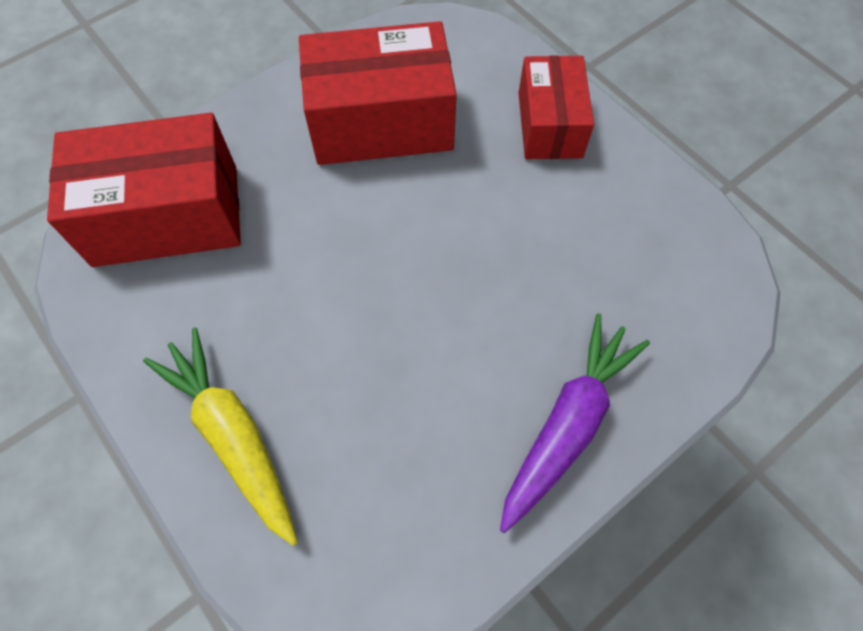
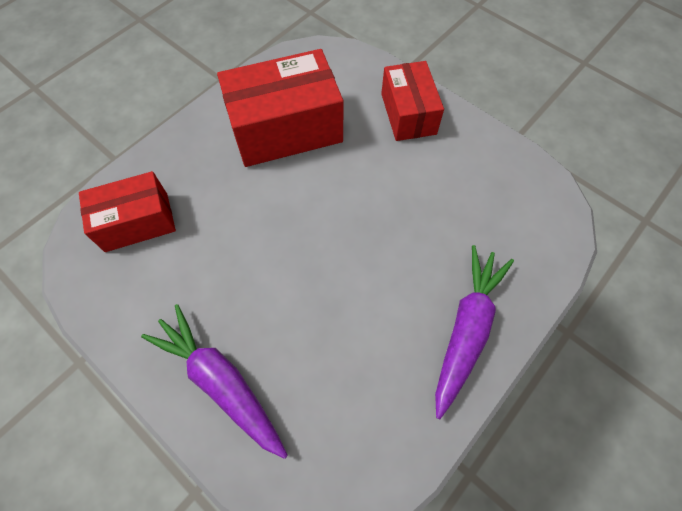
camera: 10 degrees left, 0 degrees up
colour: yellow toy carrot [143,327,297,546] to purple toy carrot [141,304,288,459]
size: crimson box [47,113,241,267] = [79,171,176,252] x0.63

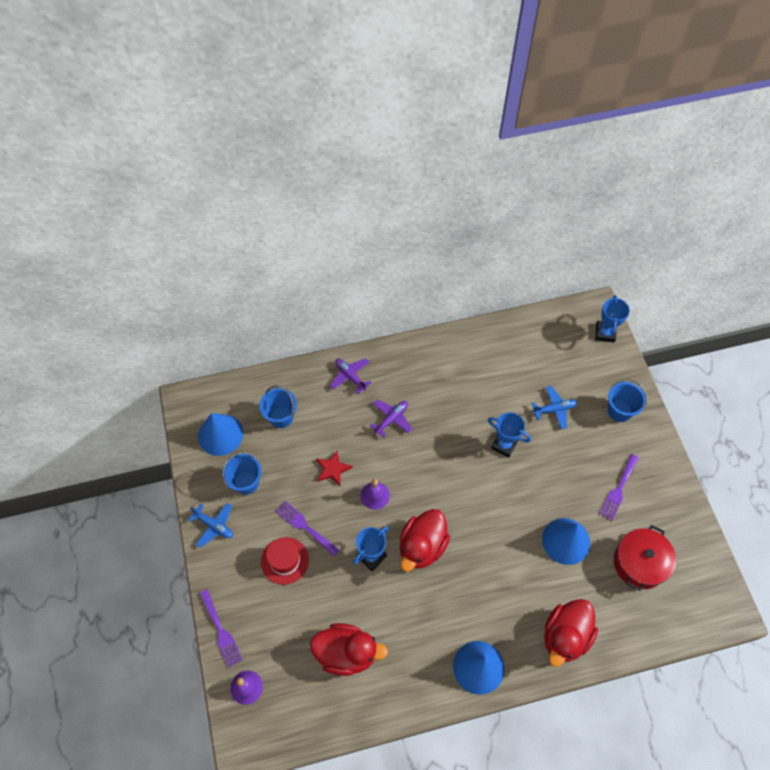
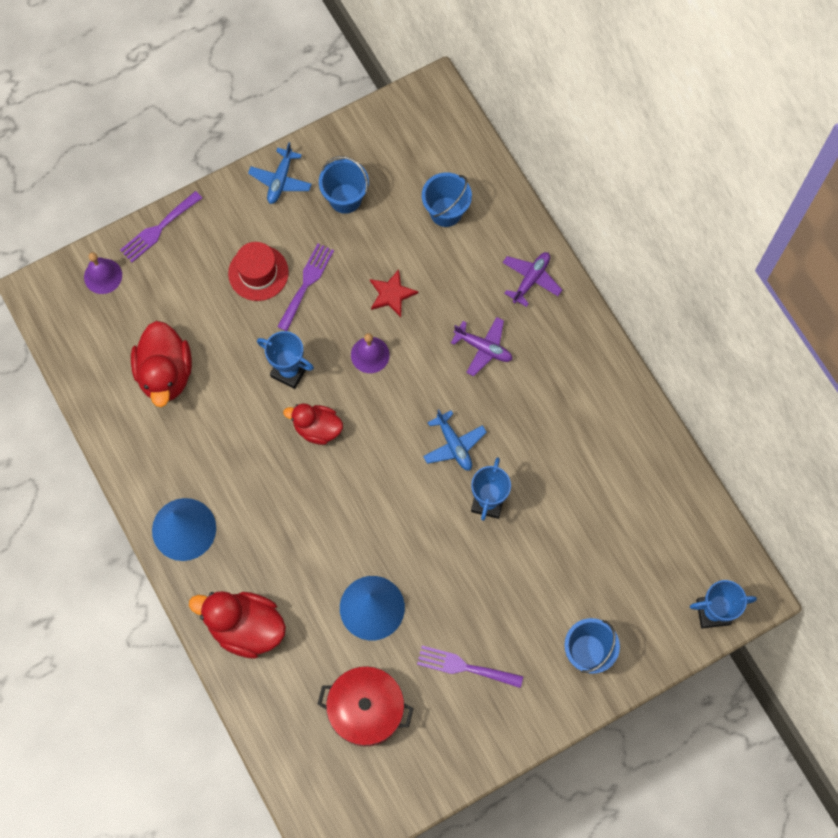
camera: 75 degrees right, 10 degrees up
missing: royal blue cone [198,413,243,456]
relocated: royal blue aeroplane [531,386,577,429] to [423,410,487,471]
size: crimson rubber duck [400,509,450,572] = [283,403,343,445] x0.64

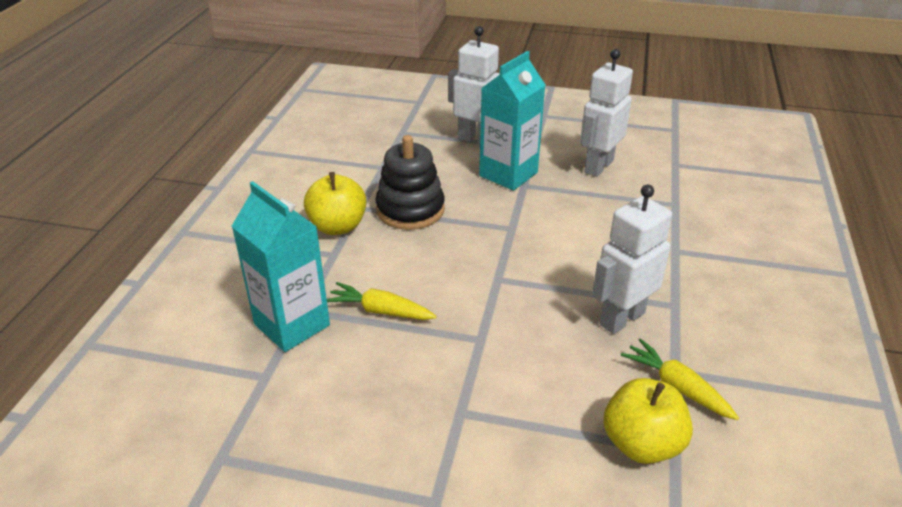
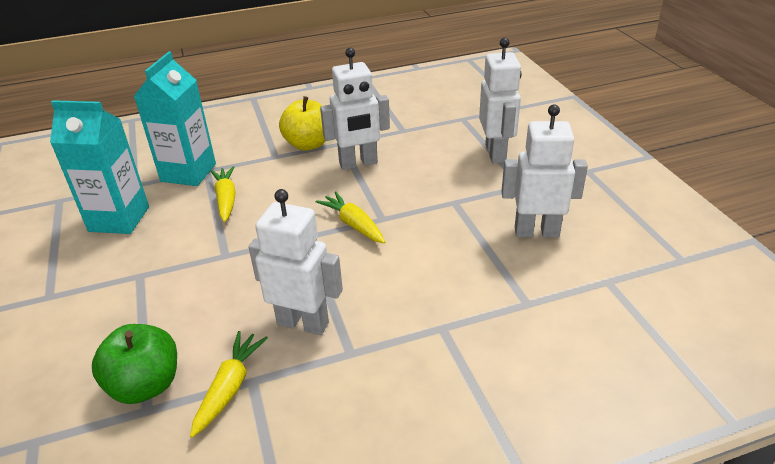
camera: 60 degrees right, 0 degrees up
appeared: yellow toy carrot [316,191,385,244]
relocated: teal milk carton [479,51,545,191] to [50,100,149,234]
exchanged: black ring stacker [375,135,445,230] to snow-white robot figure [320,48,390,170]
colour: yellow apple [603,378,693,464] to leaf-green apple [92,324,177,404]

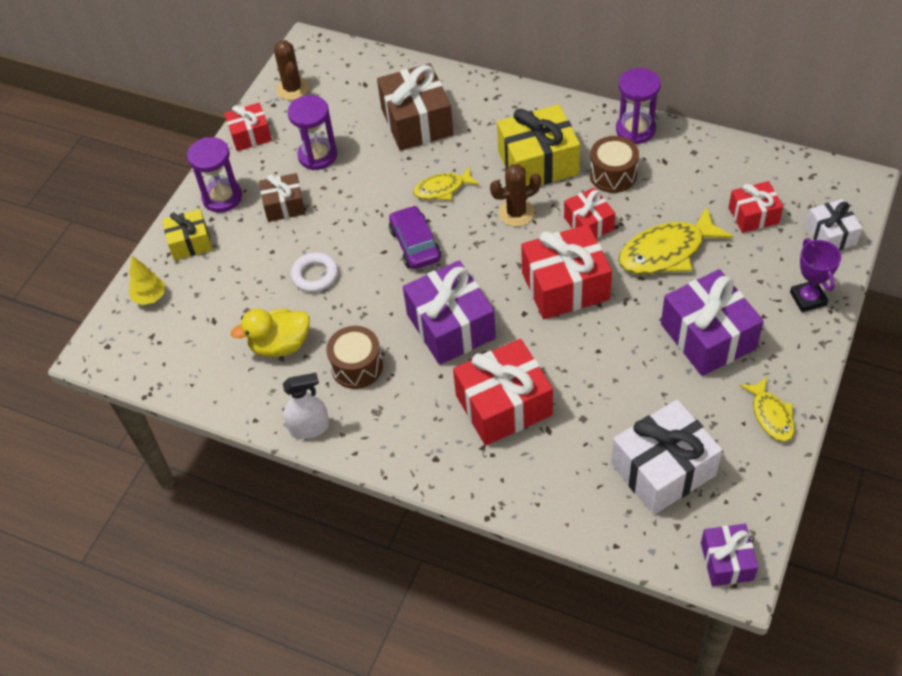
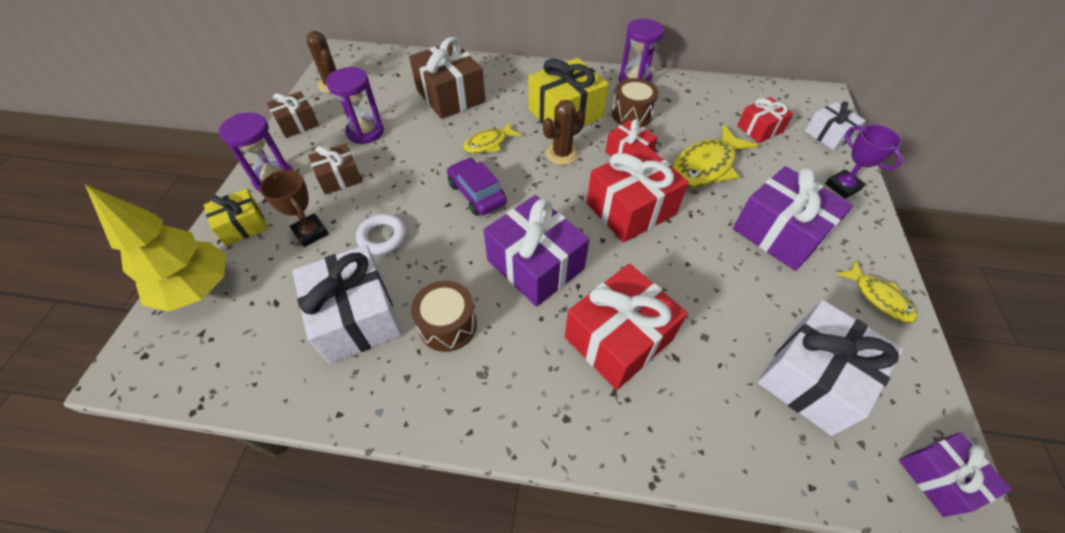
camera: 20 degrees left, 0 degrees up
missing: snow-white spray cleaner [283,373,329,439]
appeared: dark brown prize cup [260,170,329,247]
exchanged: yellow rubber duck [231,308,310,357] to snow-white present [292,245,402,364]
colour: crimson present [224,103,272,151] to dark brown present [267,91,319,138]
size: yellow toy tree [129,256,165,305] = [85,184,226,312] x1.97

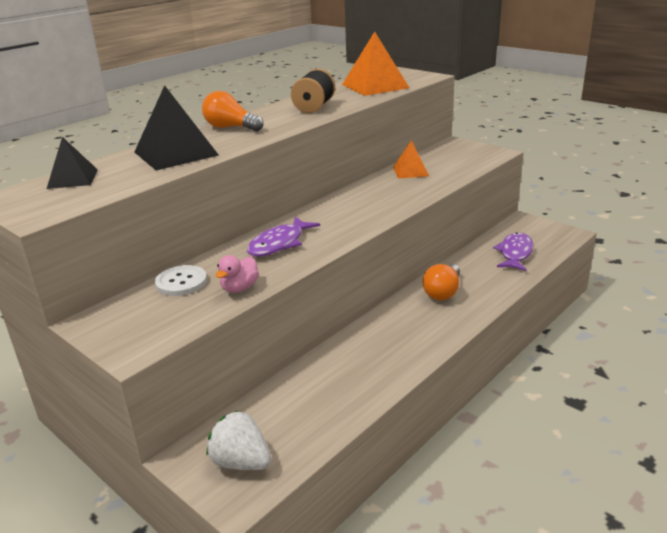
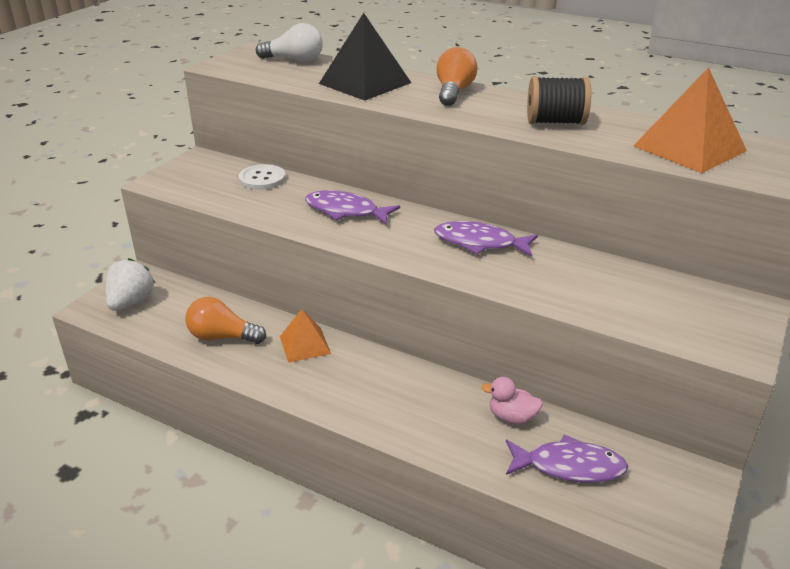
camera: 75 degrees right, 5 degrees up
appeared: purple fish [434,221,538,257]
relocated: rosy rubber duck [216,255,259,293] to [481,377,543,424]; bright orange solid pyramid [393,140,429,179] to [280,309,331,363]; bright orange light bulb [423,264,460,300] to [186,297,266,344]
exchanged: black solid pyramid [47,137,98,189] to snow-white light bulb [256,23,323,62]

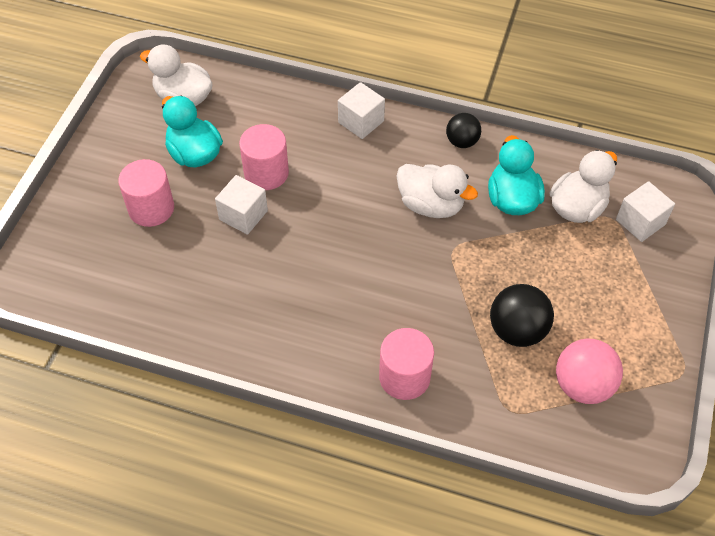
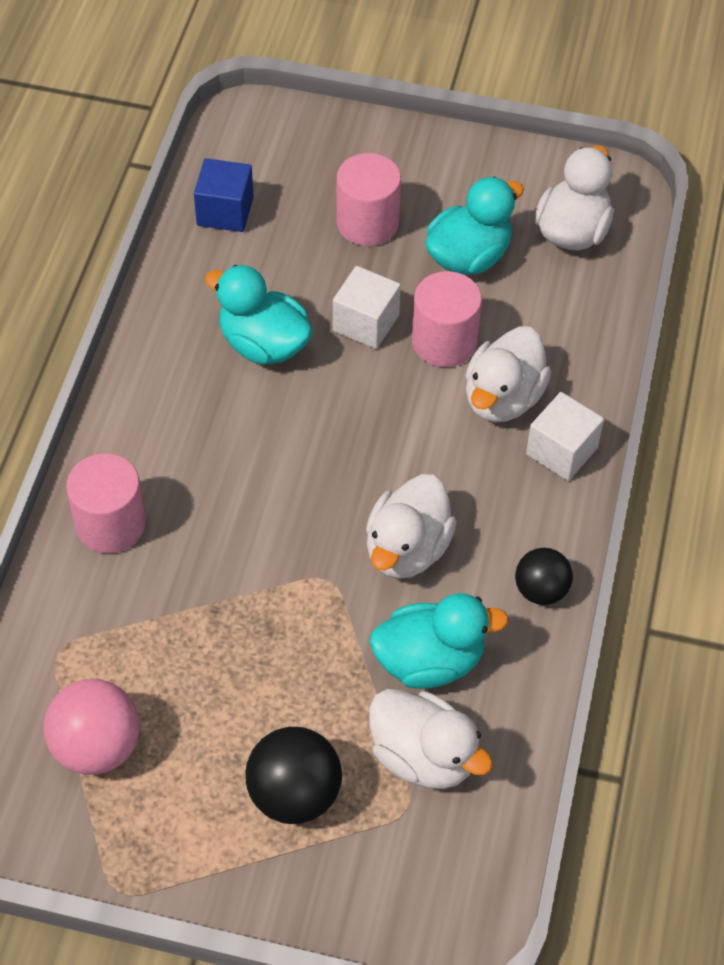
camera: 85 degrees right, 0 degrees up
missing: snow-white block [616,181,675,242]
appeared: royal blue block [194,158,253,232]; teal rubber duck [205,265,313,365]; snow-white rubber duck [466,326,551,422]
relocated: black sphere [490,284,554,347] to [246,727,342,824]

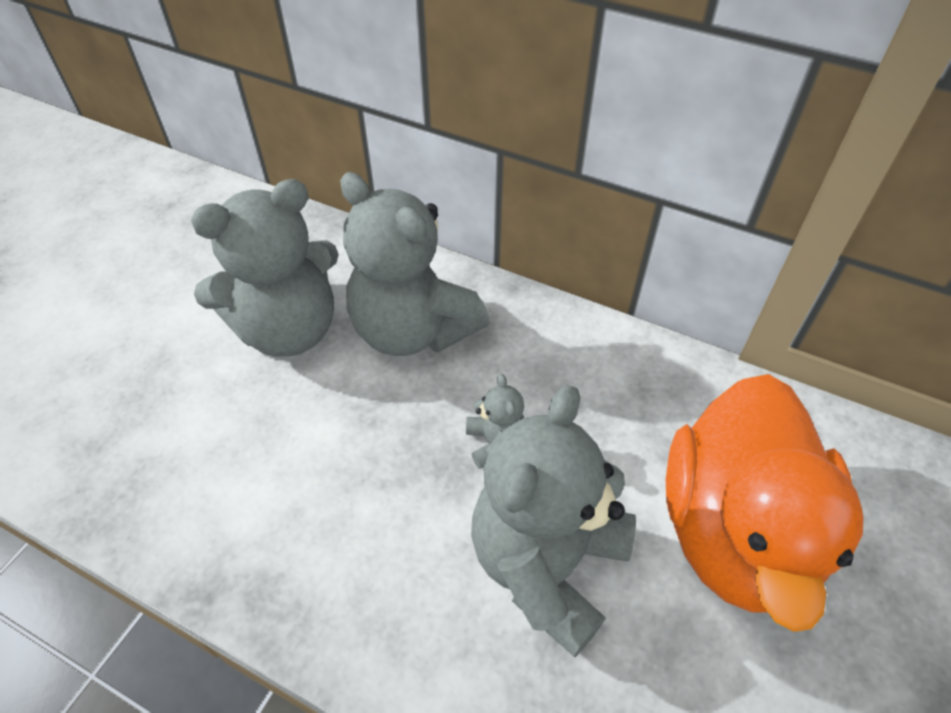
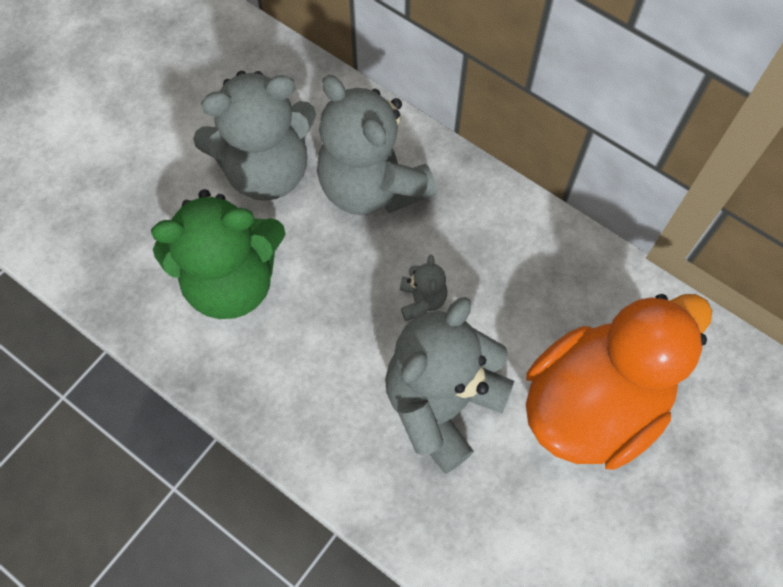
camera: 10 degrees right, 15 degrees up
appeared: leaf-green stuffed bear [151,189,286,319]
spun: bright orange rubber duck [666,374,864,632] = [526,294,712,470] 150 degrees counterclockwise

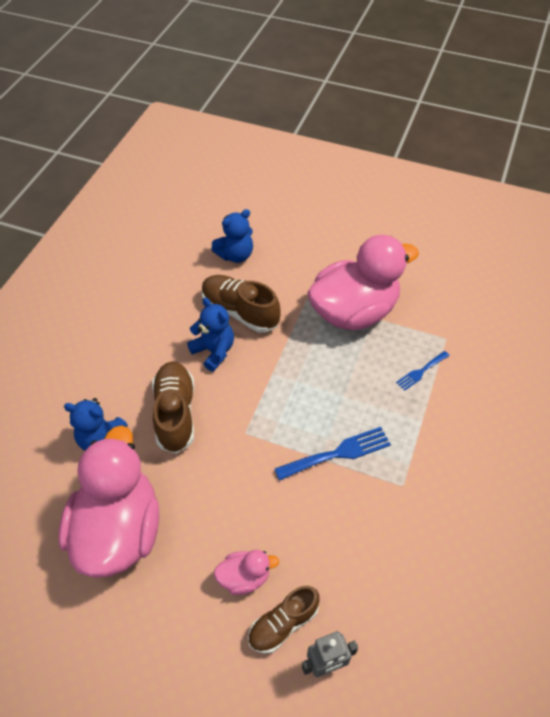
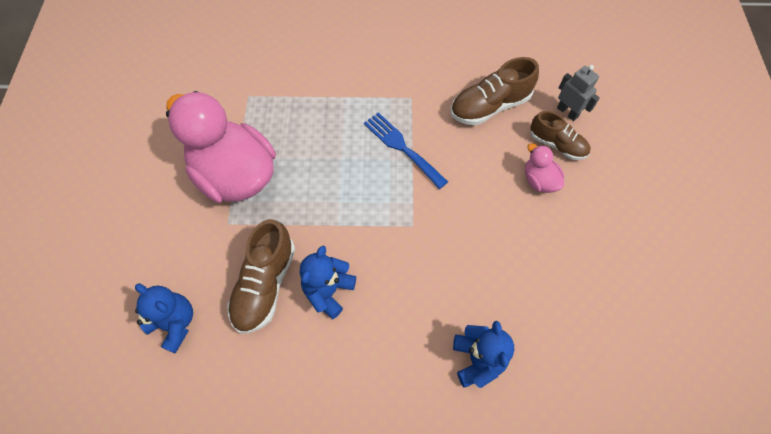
camera: 110 degrees left, 10 degrees up
missing: rosy rubber duck [59,425,159,578]; royal blue fork [396,351,450,391]
relocated: dark brown shoe [152,362,194,454] to [450,57,539,125]

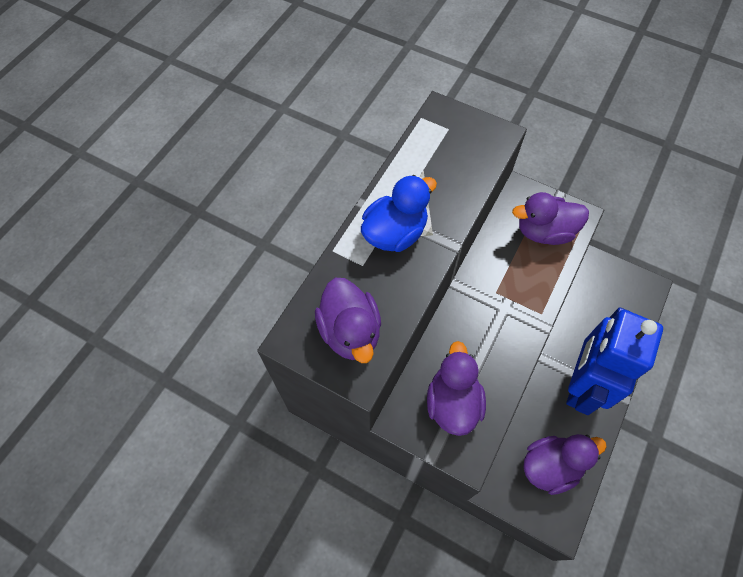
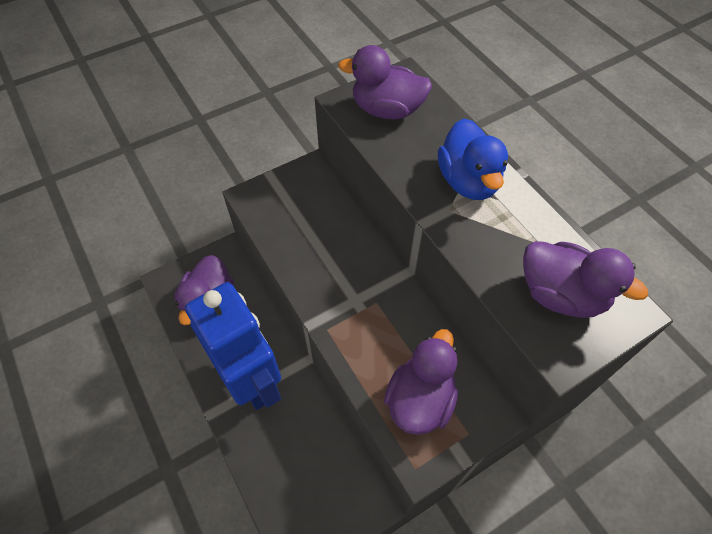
camera: 120 degrees right, 5 degrees down
relocated: purple rubber duck [427,341,486,436] to [523,241,648,318]

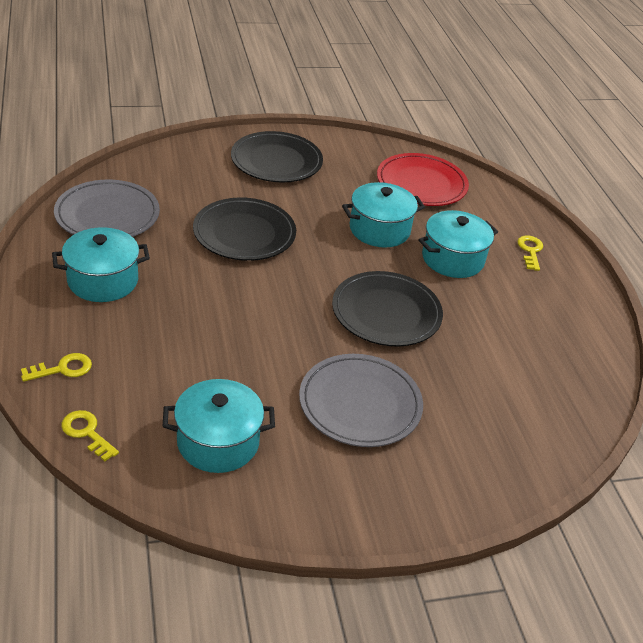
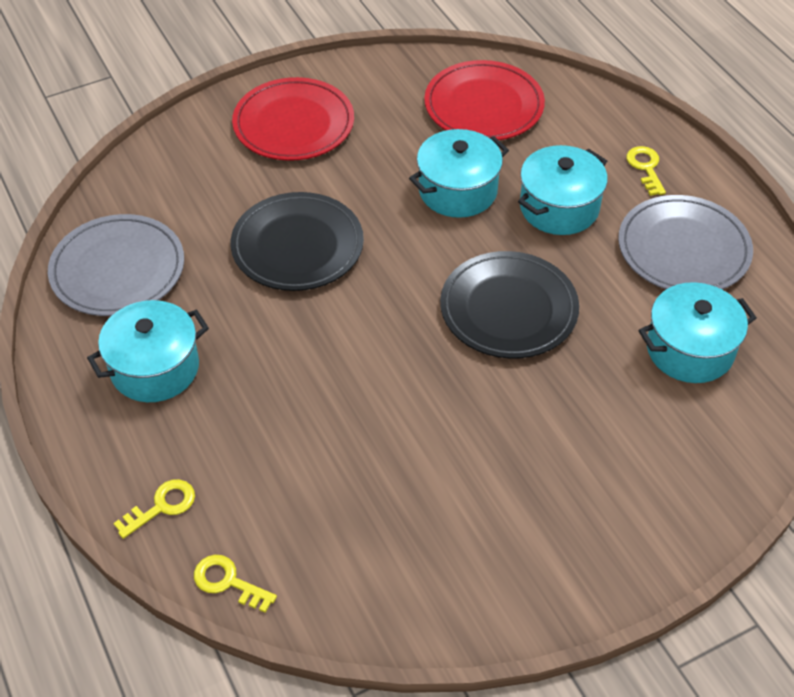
camera: 10 degrees left, 10 degrees up
relocated: teal stockpot [163,379,275,473] to [639,282,757,383]; grey plate [299,354,423,447] to [618,195,753,289]
colour: black plate [231,131,323,182] to crimson plate [232,77,354,161]

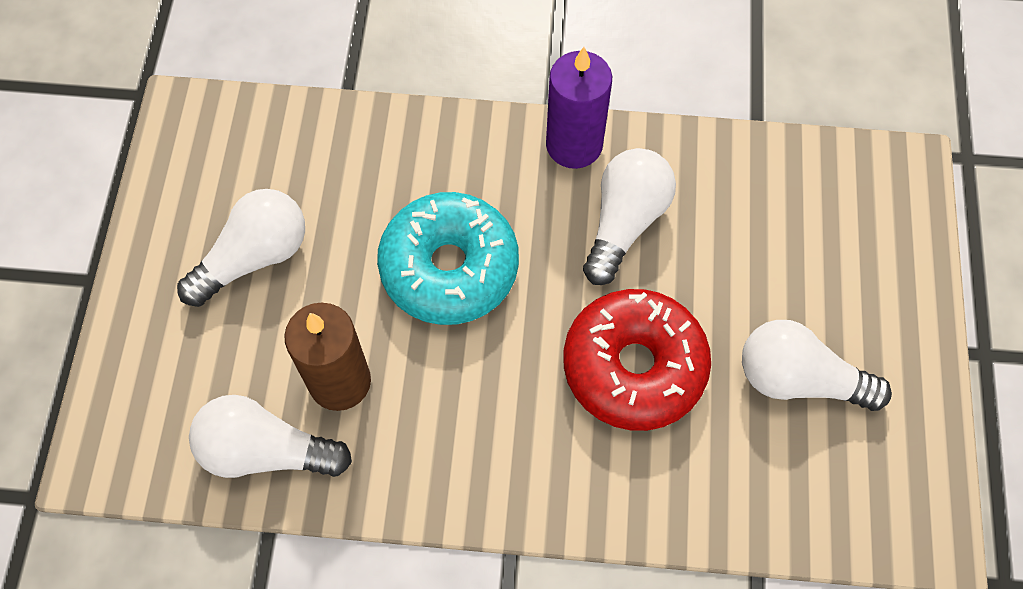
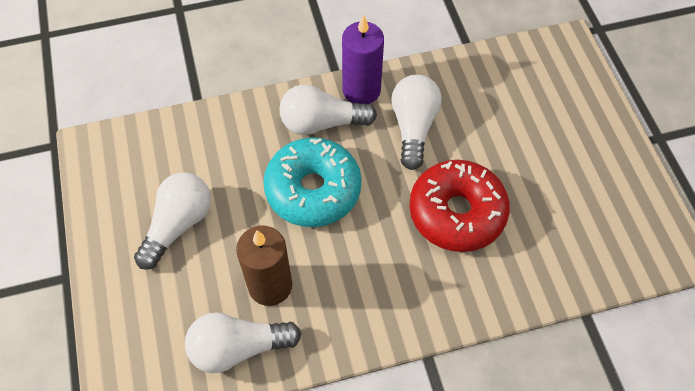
camera: 20 degrees left, 5 degrees down
relocated: snow-white light bulb [742,320,892,411] to [280,84,377,135]

